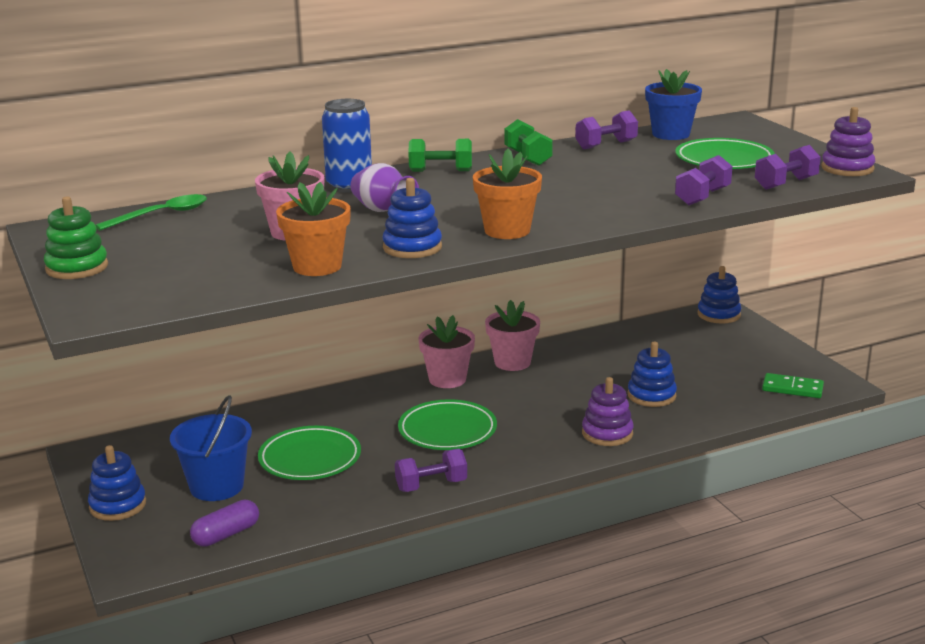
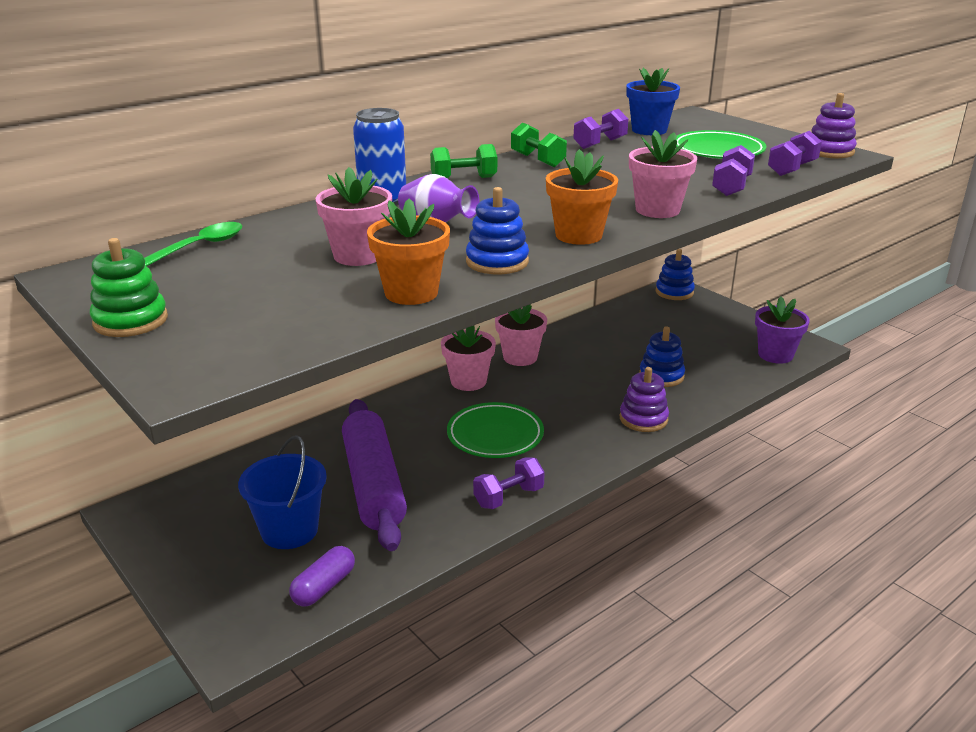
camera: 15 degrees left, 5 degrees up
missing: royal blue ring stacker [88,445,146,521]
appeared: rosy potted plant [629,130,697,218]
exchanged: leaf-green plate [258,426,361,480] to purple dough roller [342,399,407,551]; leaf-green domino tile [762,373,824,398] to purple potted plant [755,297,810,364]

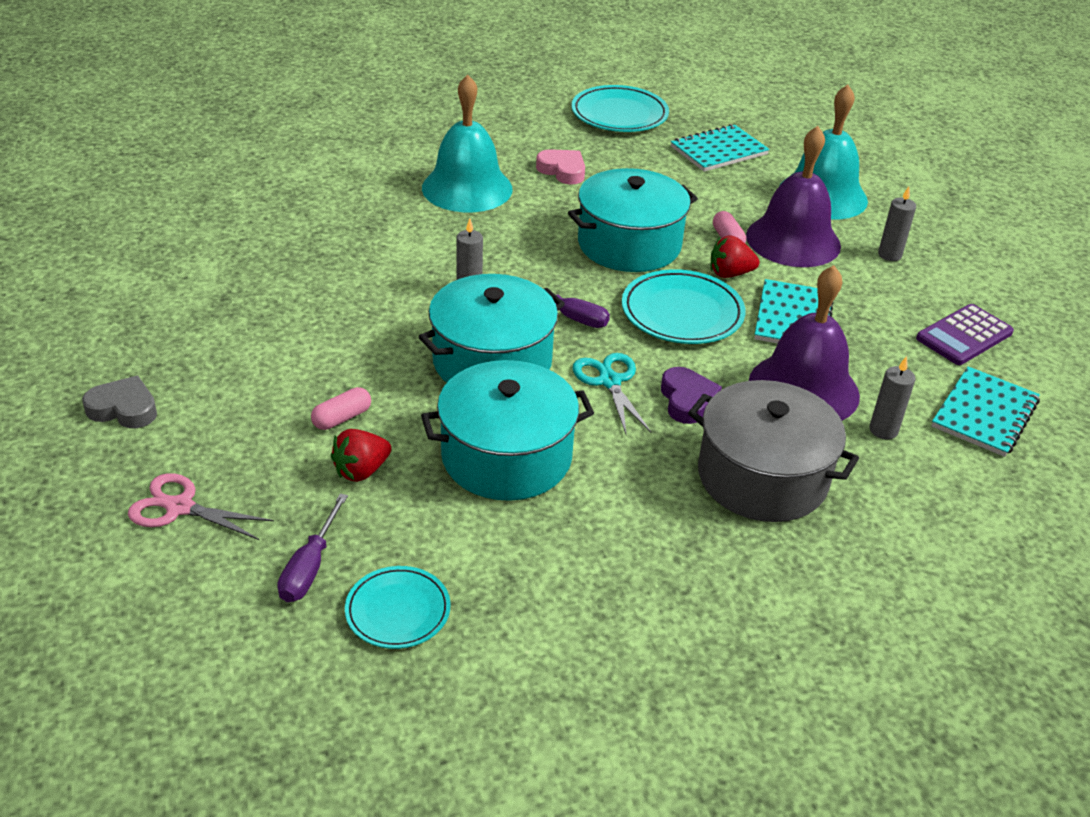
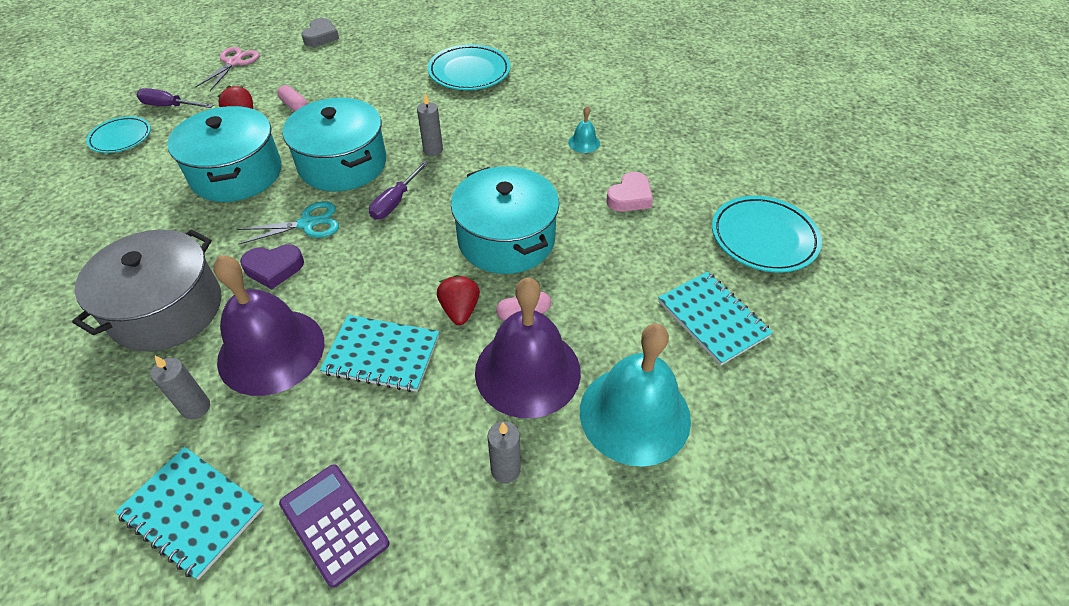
camera: 90 degrees right, 10 degrees up
relocated: teal plate [622,269,745,344] to [428,44,511,90]
size: teal school bell [422,74,513,212] = [568,106,600,153] x0.41

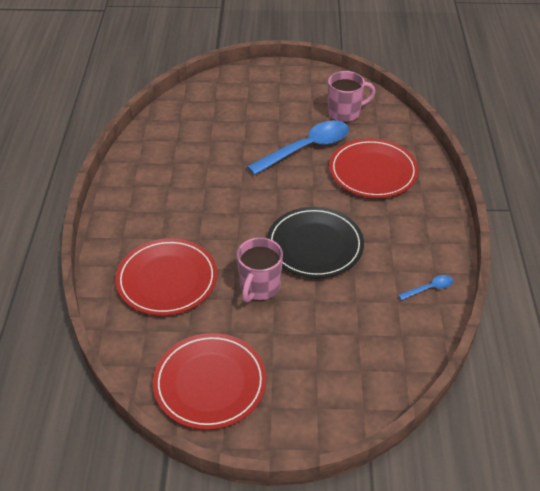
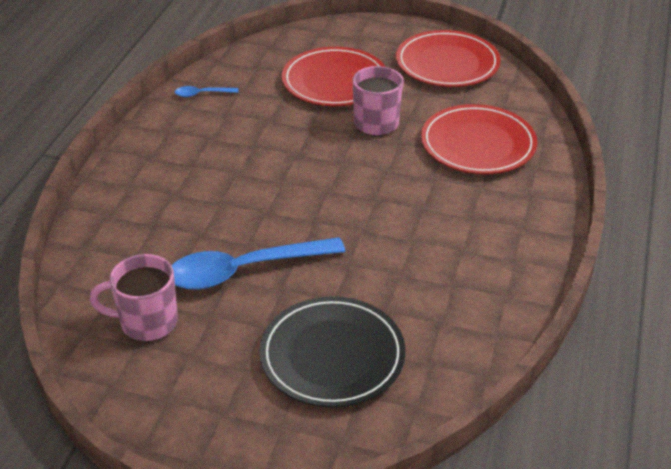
camera: 165 degrees left, 5 degrees down
relocated: black plate [267,207,364,278] to [259,296,405,407]; crimson plate [329,139,418,198] to [282,47,386,106]

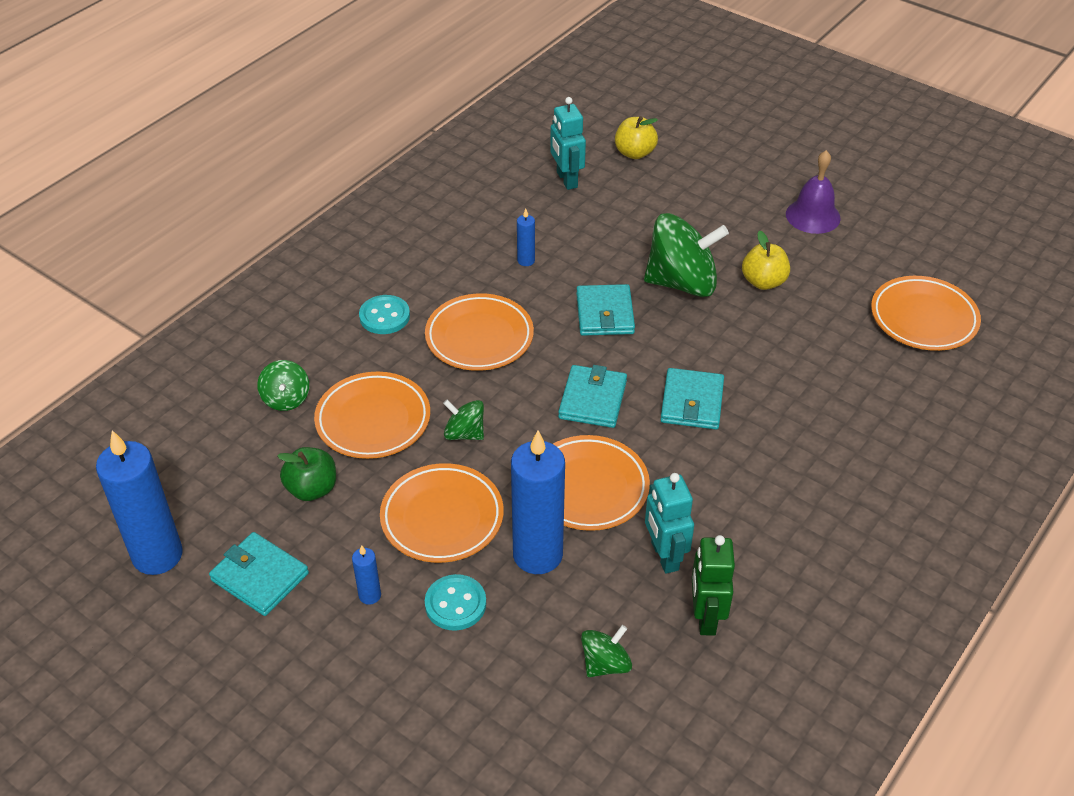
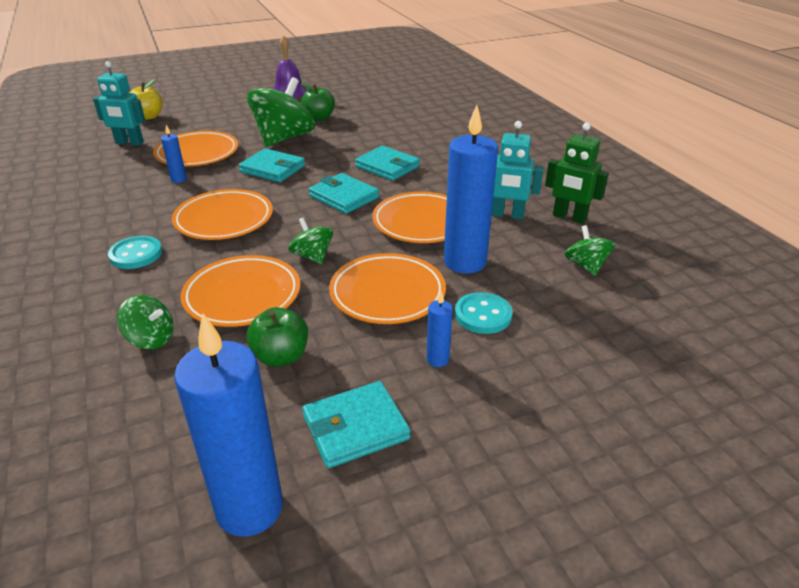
camera: 60 degrees left, 10 degrees down
relocated: bright orange plate [871,276,981,351] to [153,131,238,167]
colour: yellow apple [742,230,790,290] to leaf-green apple [301,83,335,121]
spun: leaf-green spinning top [443,400,484,440] = [288,218,333,264] 90 degrees clockwise

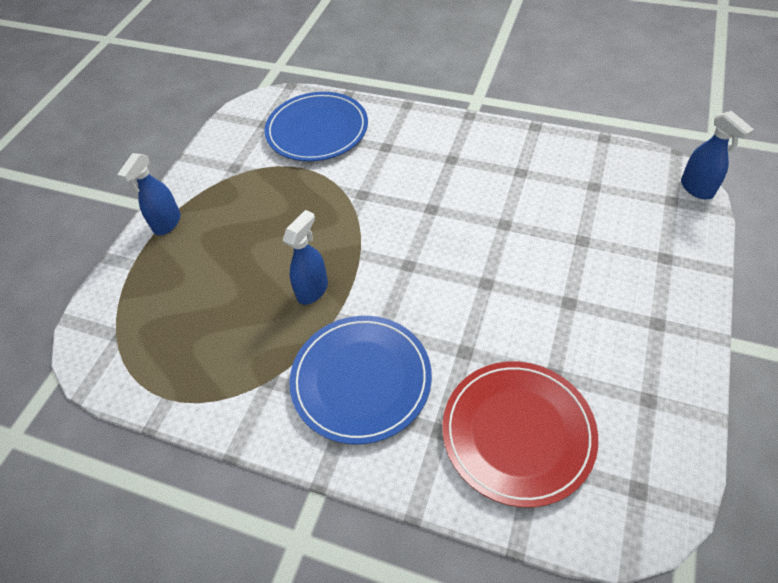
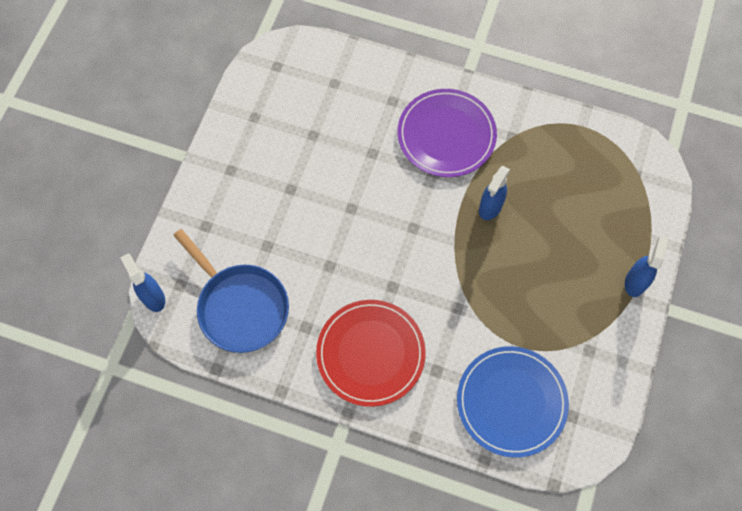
camera: 175 degrees right, 15 degrees up
appeared: royal blue frying pan [173,229,289,353]
relocated: crimson plate [442,362,598,507] to [316,300,426,407]
colour: royal blue plate [289,316,432,444] to purple plate [398,89,497,177]

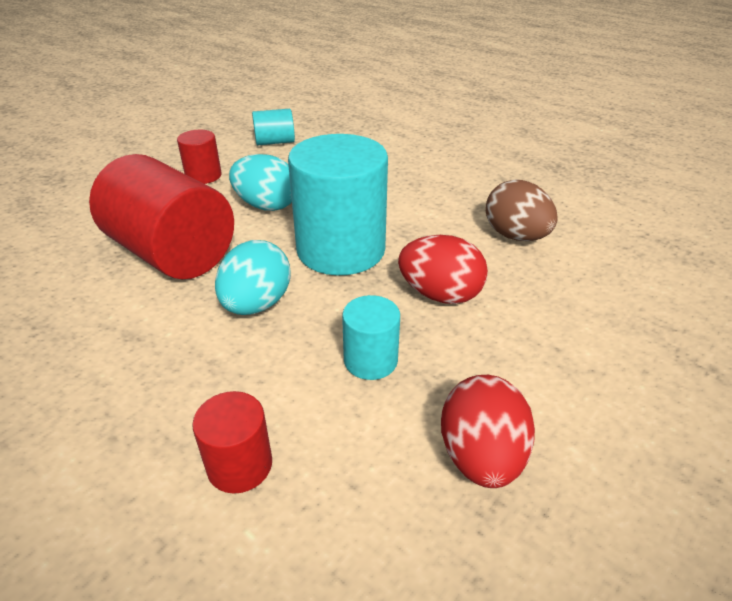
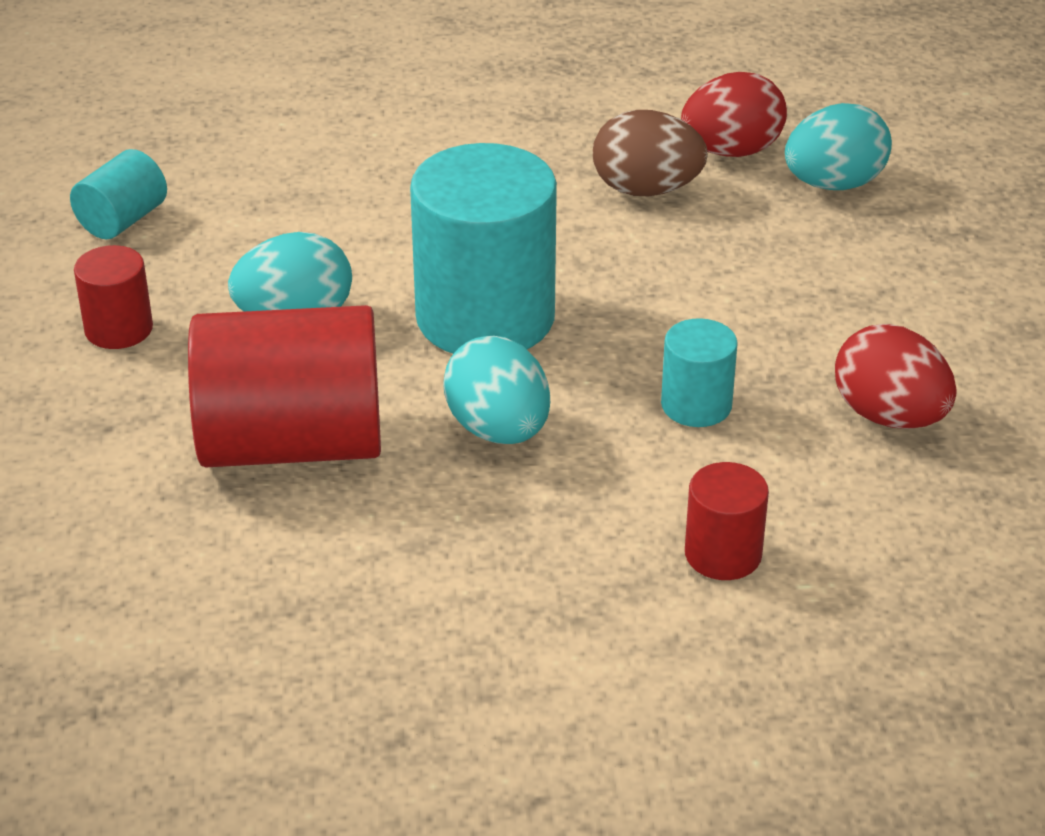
camera: 45 degrees left, 0 degrees up
appeared: teal egg [785,103,892,190]
relocated: crimson egg [398,235,488,304] to [681,72,787,157]

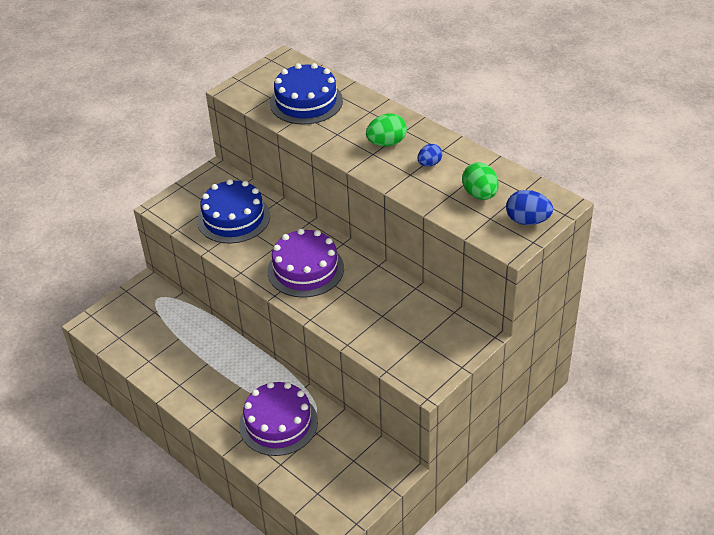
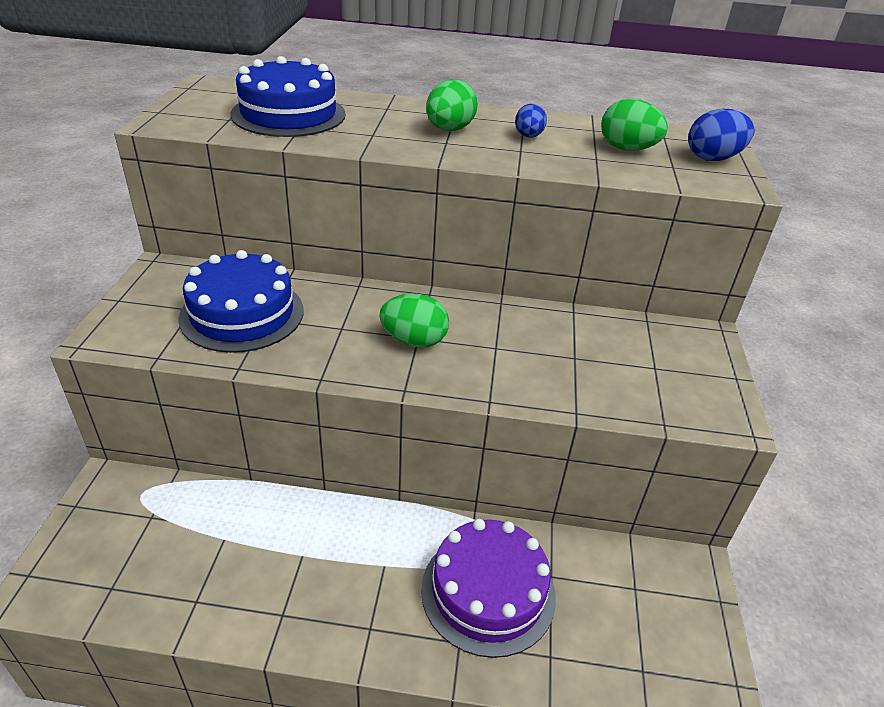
camera: 40 degrees left, 5 degrees down
exchanged: purple cake [267,229,344,298] to leaf-green egg [380,294,449,347]

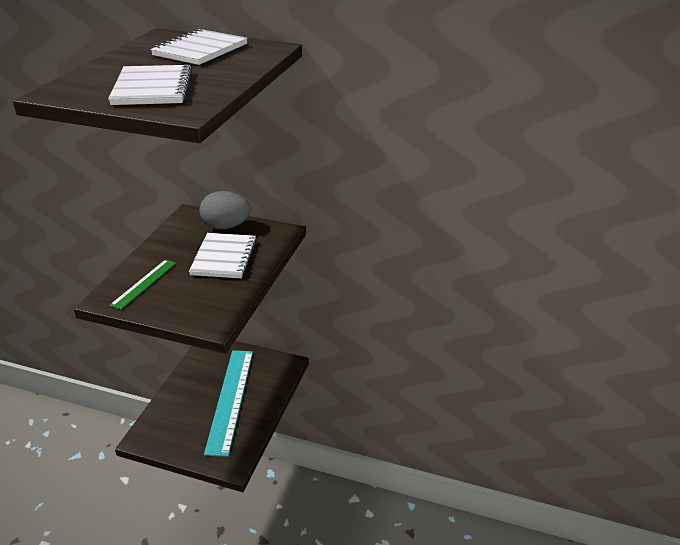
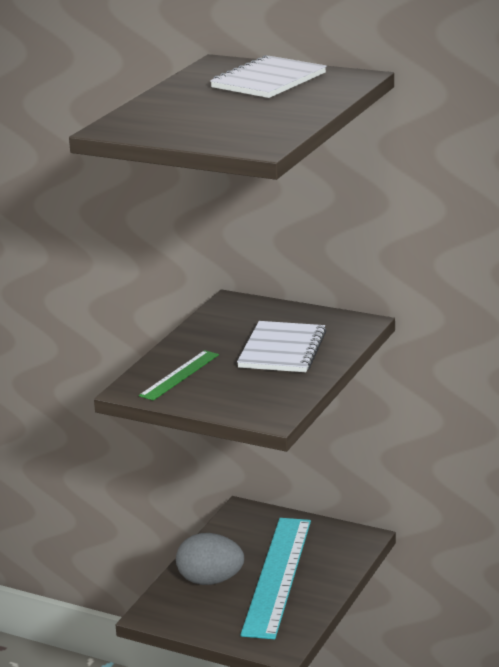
camera: 10 degrees right, 10 degrees down
missing: snow-white notepad [108,65,192,105]
relocated: grey egg [200,191,251,229] to [176,533,244,585]

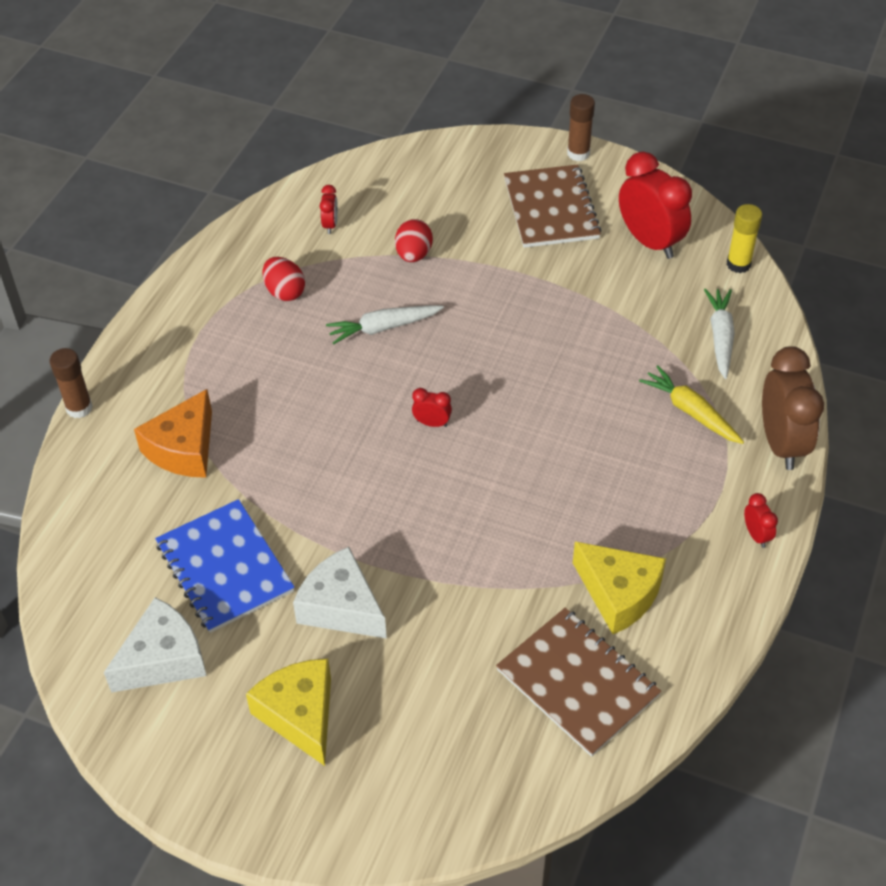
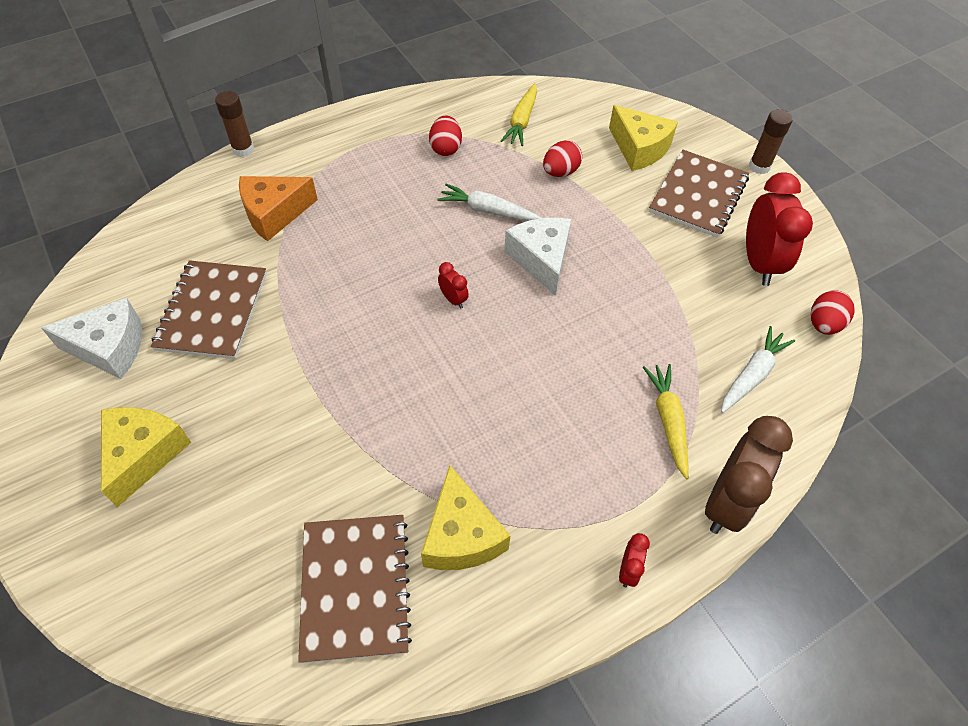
camera: 35 degrees right, 5 degrees up
appeared: yellow cheese wedge [609,105,678,171]
relocated: snow-white cheese wedge [293,547,387,639] to [504,218,571,296]
exchanged: crimson bedside clock [320,185,338,234] to yellow toy carrot [501,83,537,146]; yellow glue stick [727,204,762,273] to crimson egg [811,290,855,335]
colour: royal blue notepad [155,499,295,633] to dark brown notepad [151,260,267,359]

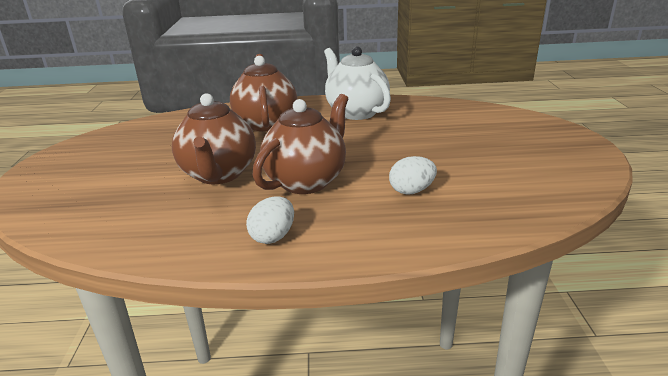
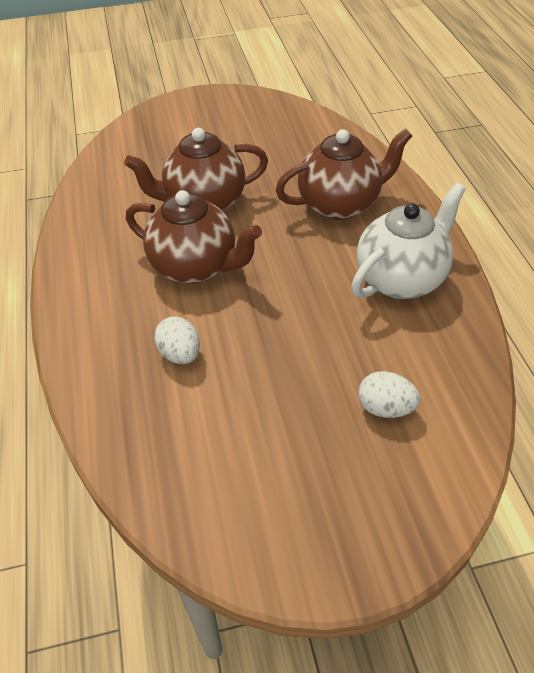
camera: 80 degrees right, 20 degrees up
relocated: snow-white egg [246,196,294,244] to [358,371,420,418]

